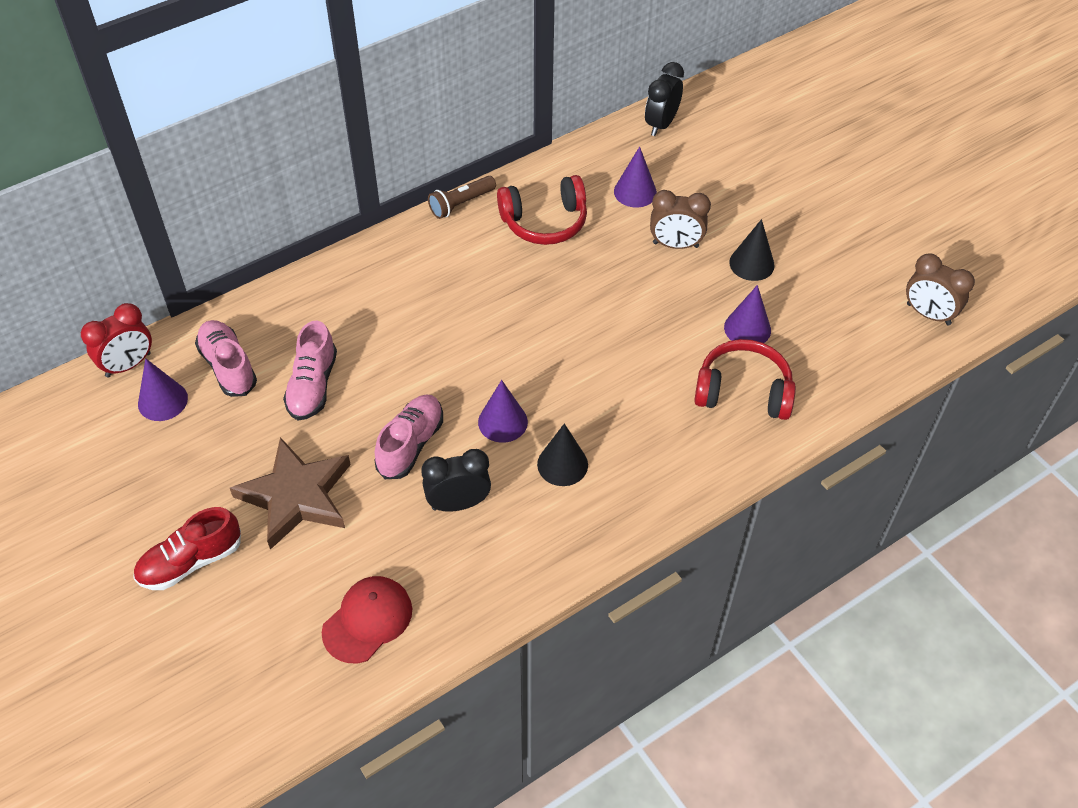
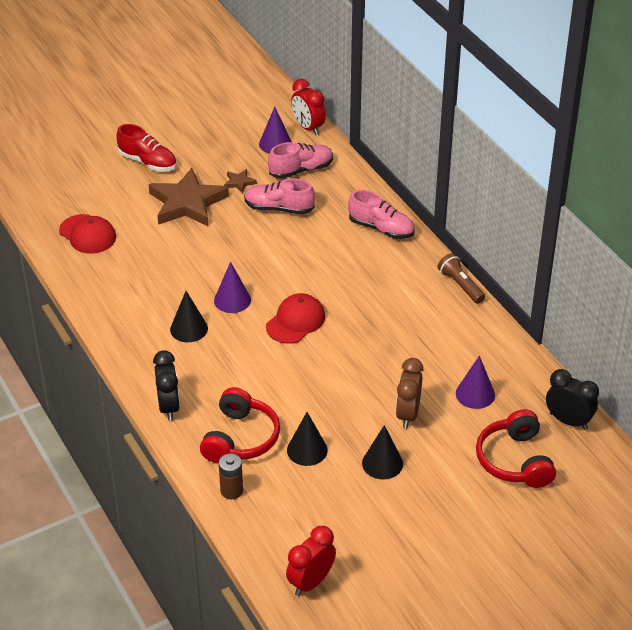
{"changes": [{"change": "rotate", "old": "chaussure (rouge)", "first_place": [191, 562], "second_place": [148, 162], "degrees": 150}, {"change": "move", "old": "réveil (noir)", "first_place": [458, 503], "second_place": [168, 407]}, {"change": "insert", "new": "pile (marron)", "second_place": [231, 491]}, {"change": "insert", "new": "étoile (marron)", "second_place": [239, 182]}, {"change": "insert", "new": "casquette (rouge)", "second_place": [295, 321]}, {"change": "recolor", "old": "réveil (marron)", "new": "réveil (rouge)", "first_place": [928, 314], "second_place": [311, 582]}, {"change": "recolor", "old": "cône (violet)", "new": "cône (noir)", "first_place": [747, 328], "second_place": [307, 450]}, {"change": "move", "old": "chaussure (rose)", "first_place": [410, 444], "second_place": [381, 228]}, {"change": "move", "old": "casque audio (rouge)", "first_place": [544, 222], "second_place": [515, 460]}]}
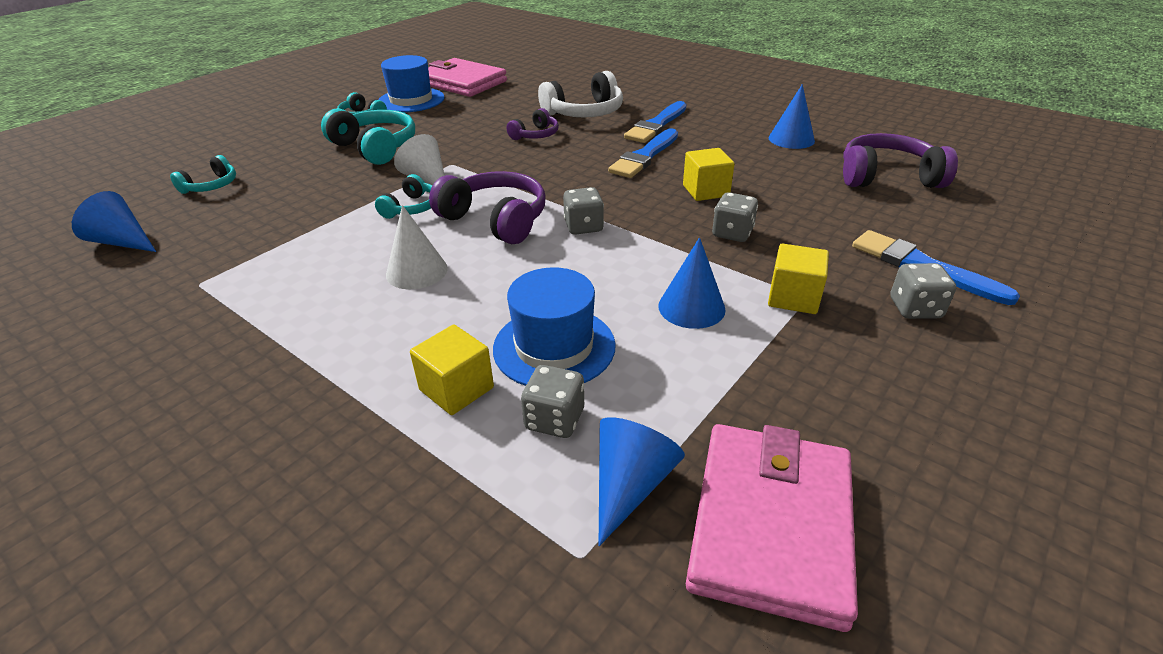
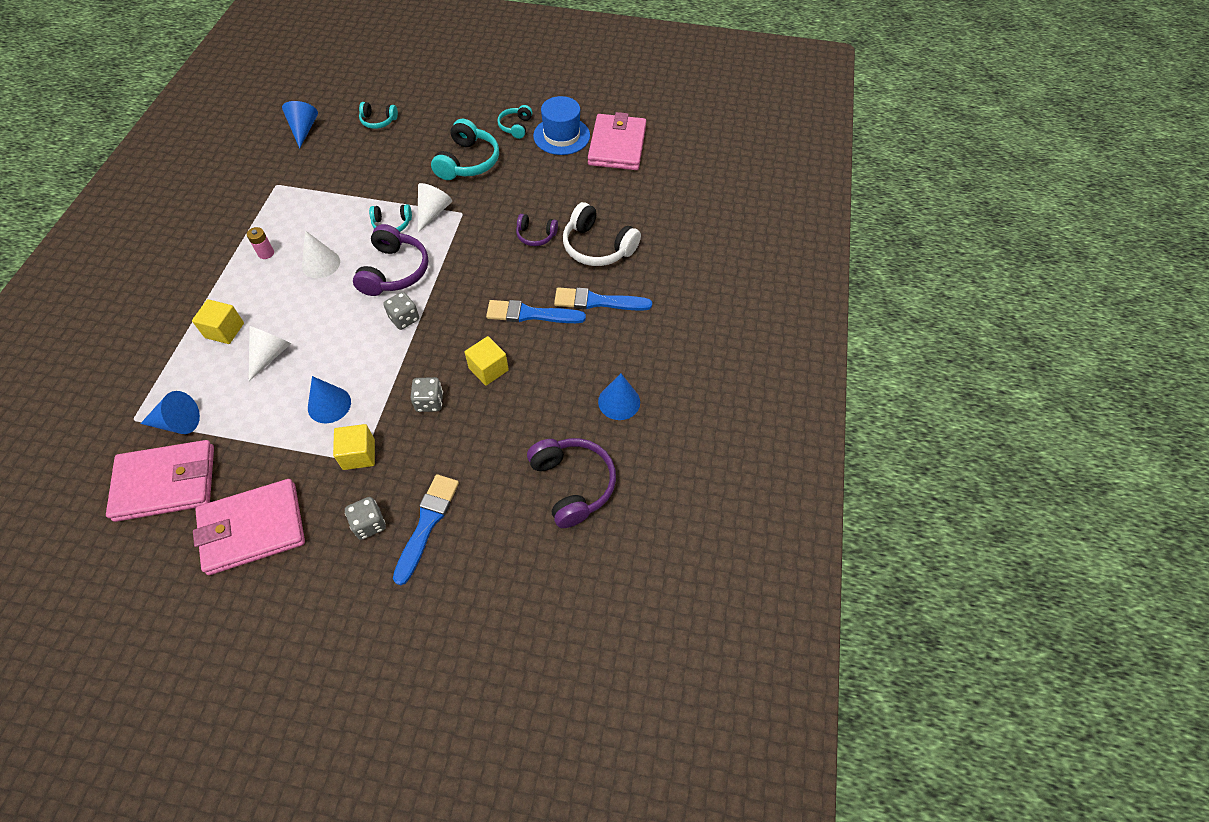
{"changes": [{"change": "insert", "new": "portefeuille (rose)", "second_place": [253, 528]}, {"change": "insert", "new": "pile (rose)", "second_place": [266, 253]}, {"change": "replace", "old": "chapeau (bleu)", "new": "cône (blanc)", "first_place": [554, 347], "second_place": [270, 355]}, {"change": "delete", "old": "dé (gris)", "first_place": [554, 419]}]}
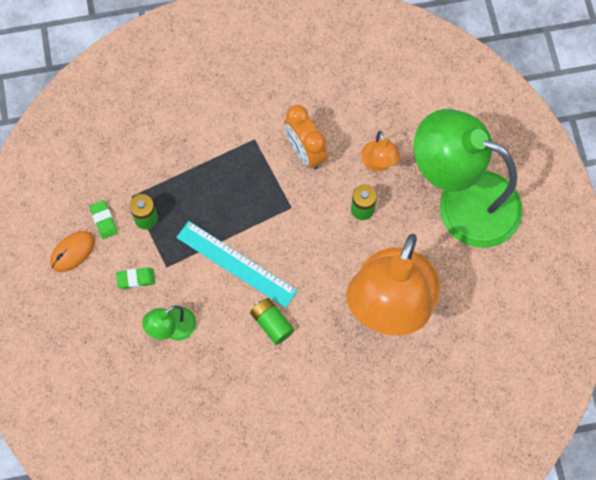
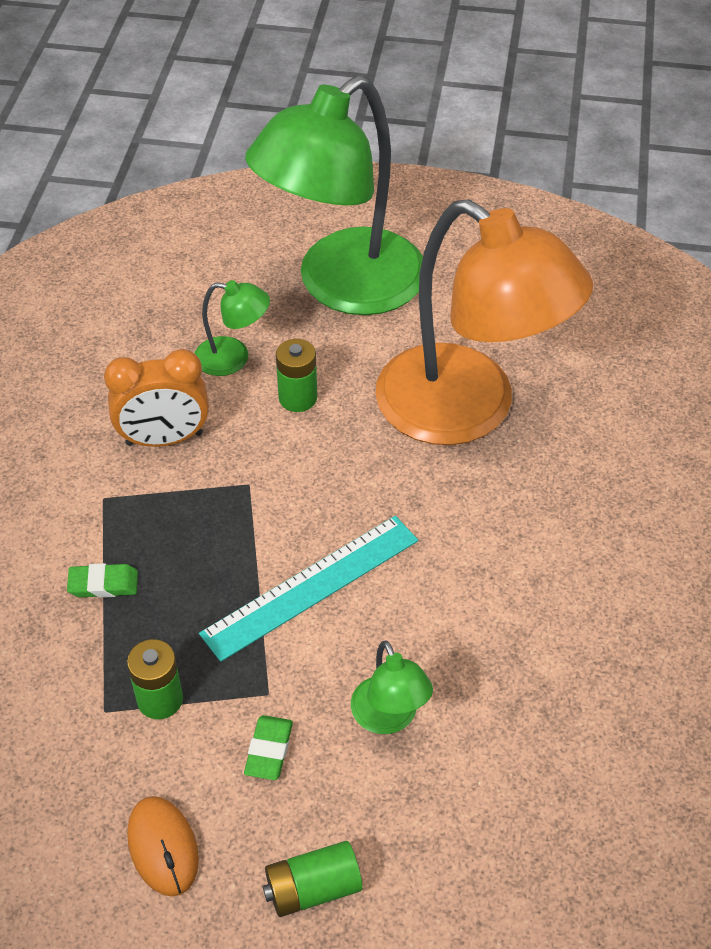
{"changes": [{"change": "move", "old": "gomme (vert)", "first_place": [104, 220], "second_place": [103, 584]}, {"change": "recolor", "old": "lampe (orange)", "new": "lampe (vert)", "first_place": [378, 163], "second_place": [233, 358]}, {"change": "move", "old": "pile (vert)", "first_place": [272, 323], "second_place": [313, 888]}]}
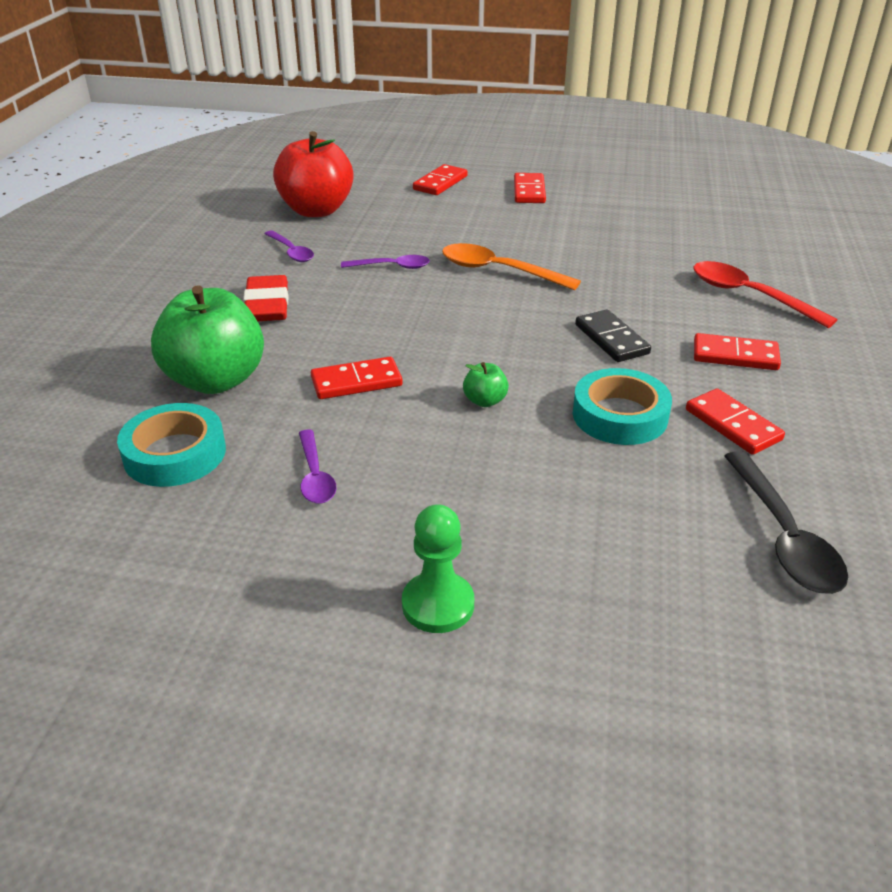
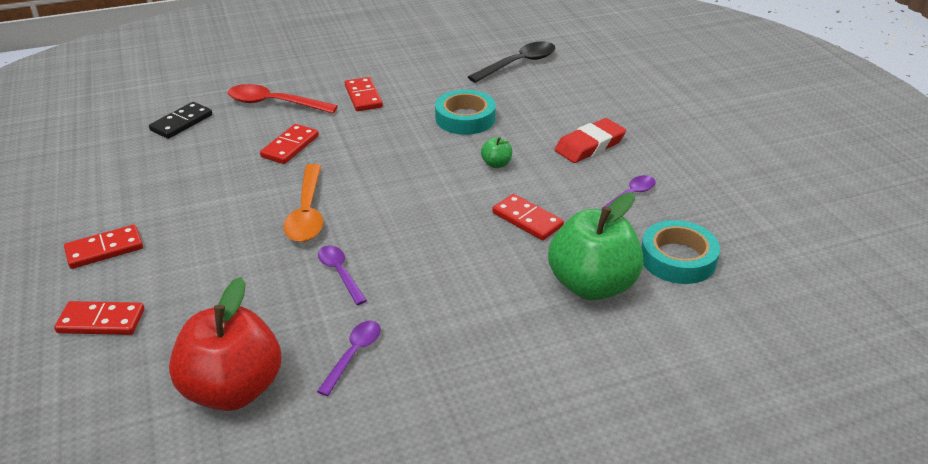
{"changes": [{"change": "move", "old": "domino (noir)", "first_place": [611, 339], "second_place": [181, 123]}, {"change": "rotate", "old": "cuillère (rouge)", "first_place": [749, 296], "second_place": [274, 103], "degrees": 90}, {"change": "move", "old": "domino (rouge)", "first_place": [732, 425], "second_place": [290, 146]}, {"change": "move", "old": "gomme (rouge)", "first_place": [267, 305], "second_place": [589, 145]}, {"change": "delete", "old": "pion (vert)", "first_place": [438, 604]}]}
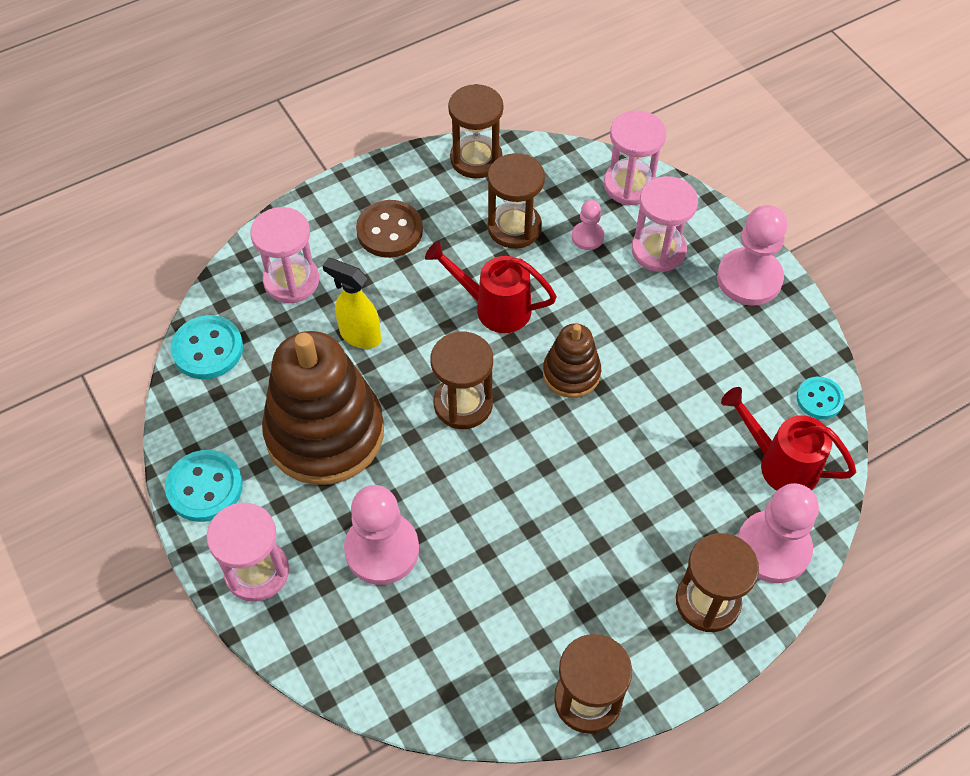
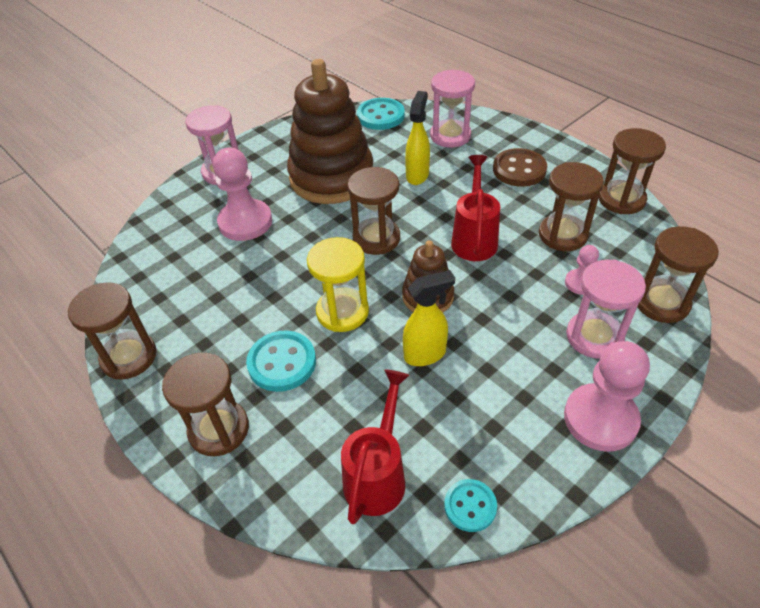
{"changes": [{"change": "move", "old": "bouton (turquoise)", "first_place": [205, 487], "second_place": [282, 362]}, {"change": "insert", "new": "sablier (jaune)", "second_place": [342, 312]}, {"change": "insert", "new": "vaporisateur (jaune)", "second_place": [425, 354]}, {"change": "recolor", "old": "sablier (rose)", "new": "sablier (marron)", "first_place": [629, 185], "second_place": [661, 303]}, {"change": "delete", "old": "pion (rose)", "first_place": [773, 548]}]}
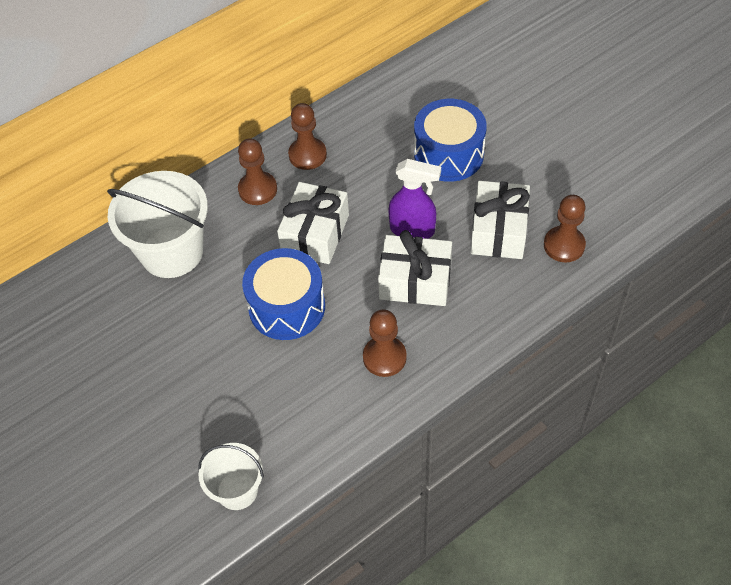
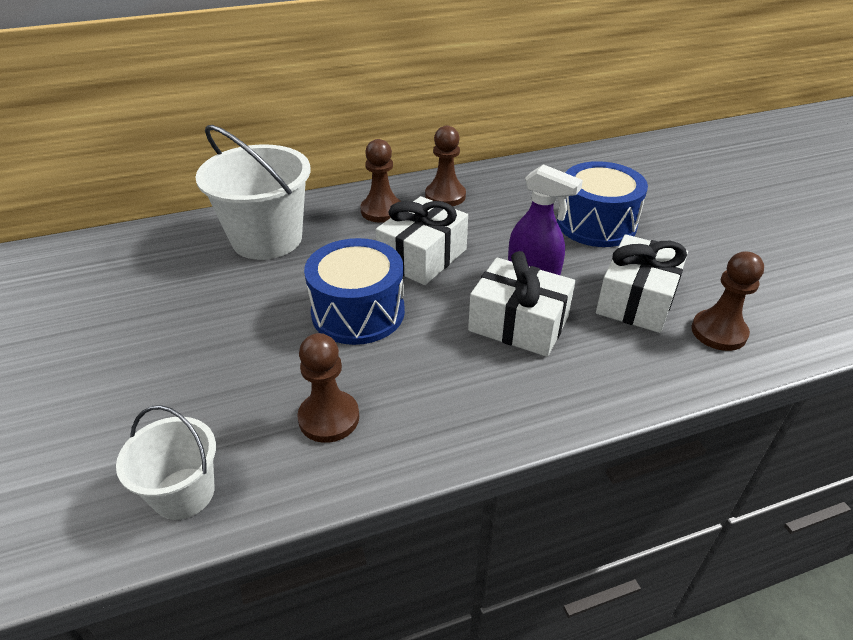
{"changes": [{"change": "move", "old": "pion (marron)", "first_place": [384, 357], "second_place": [329, 418]}]}
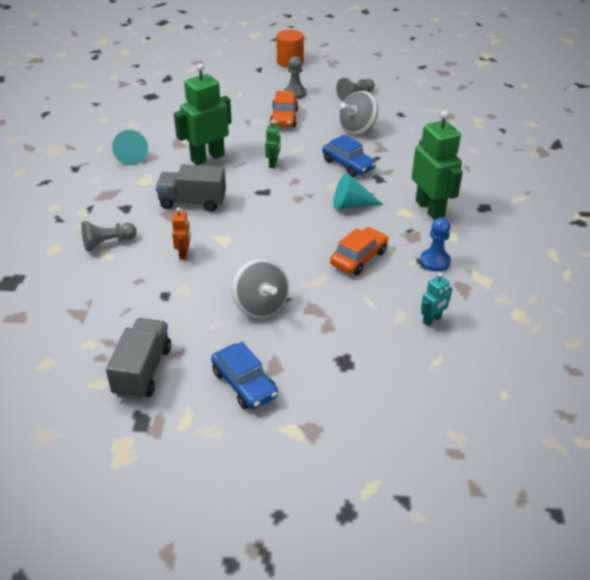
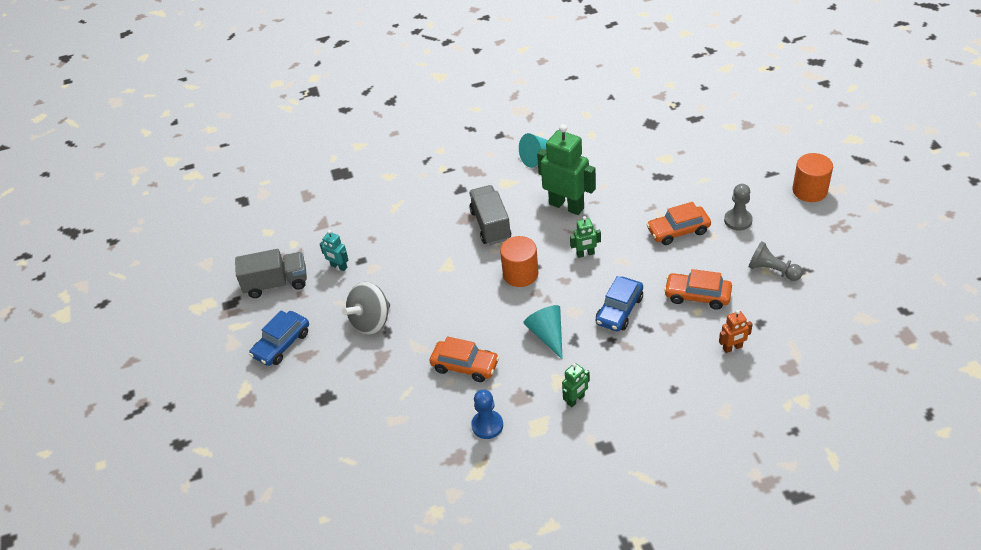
{"changes": [{"change": "move", "old": "robot (turquoise)", "first_place": [432, 320], "second_place": [339, 267]}, {"change": "insert", "new": "cylindre (orange)", "second_place": [520, 274]}, {"change": "resize", "old": "robot (vert)", "first_place": [430, 209], "second_place": [576, 400], "factor": 0.48}, {"change": "replace", "old": "toupie (gris)", "new": "voiture (orange)", "first_place": [357, 129], "second_place": [697, 296]}, {"change": "move", "old": "robot (orange)", "first_place": [184, 253], "second_place": [732, 348]}, {"change": "delete", "old": "pion (gris)", "first_place": [107, 243]}]}
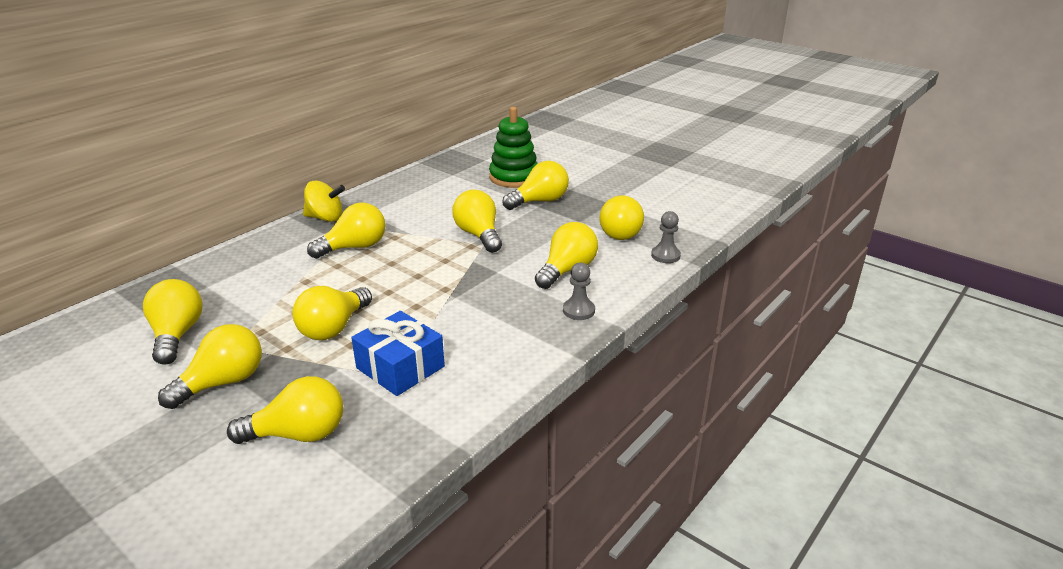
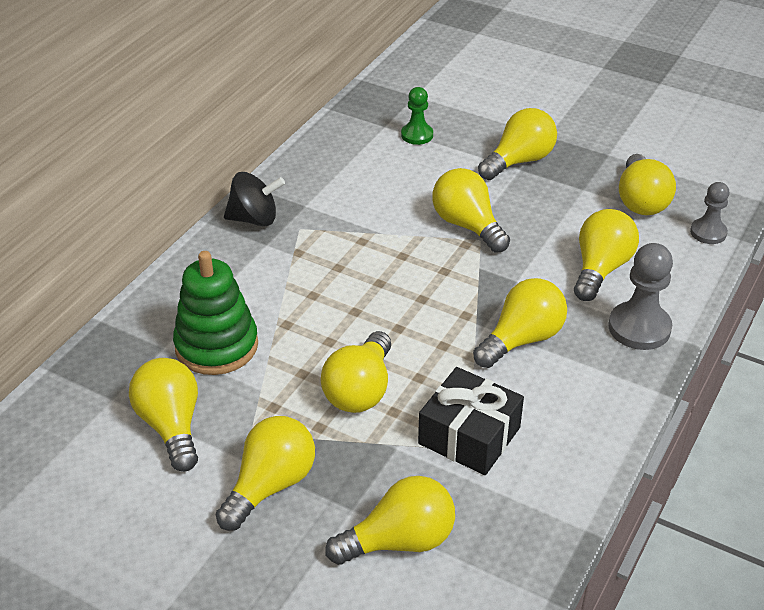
{"changes": [{"change": "move", "old": "jouet à empiler (vert)", "first_place": [514, 177], "second_place": [216, 346]}, {"change": "recolor", "old": "toupie (jaune)", "new": "toupie (noir)", "first_place": [325, 218], "second_place": [254, 219]}, {"change": "insert", "new": "pion (vert)", "second_place": [417, 135]}, {"change": "recolor", "old": "cadeau (bleu)", "new": "cadeau (noir)", "first_place": [400, 367], "second_place": [469, 436]}, {"change": "move", "old": "ampoule (jaune)", "first_place": [354, 247], "second_place": [522, 339]}, {"change": "resize", "old": "pion (gris)", "first_place": [578, 310], "second_place": [639, 328], "factor": 1.58}]}
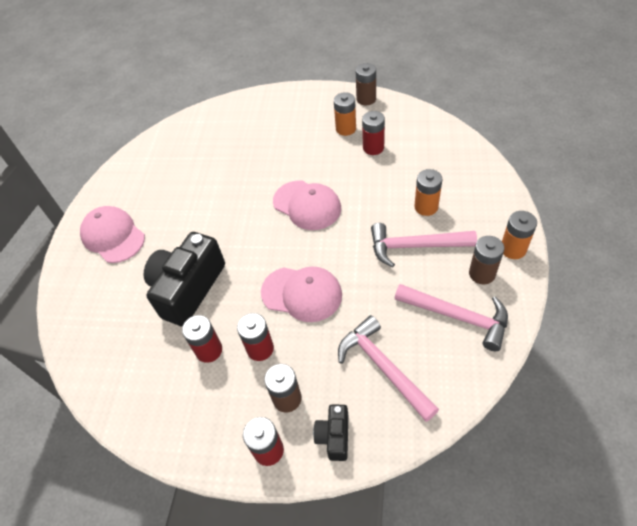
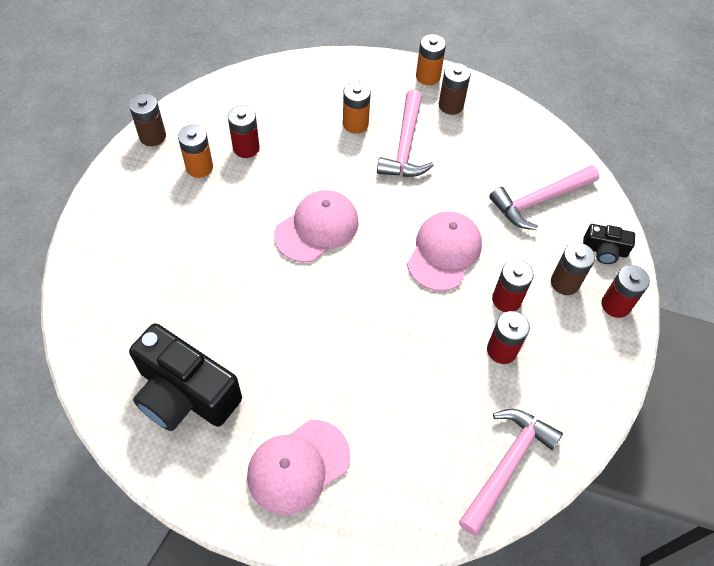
{"changes": [{"change": "move", "old": "appareil photo (noir)", "first_place": [188, 288], "second_place": [185, 394]}, {"change": "move", "old": "marteau (rose)", "first_place": [457, 317], "second_place": [507, 465]}]}
